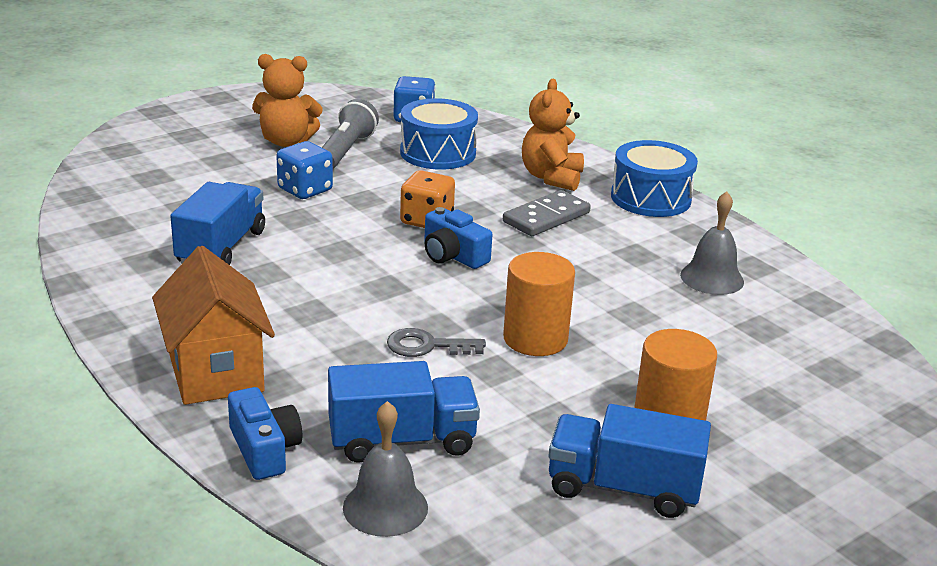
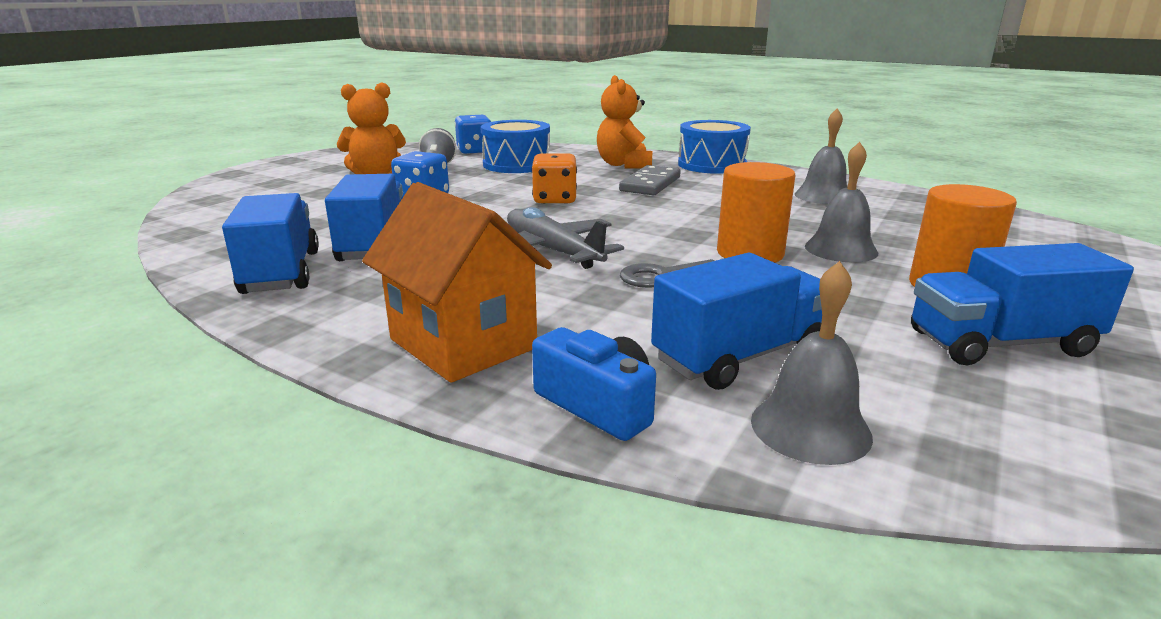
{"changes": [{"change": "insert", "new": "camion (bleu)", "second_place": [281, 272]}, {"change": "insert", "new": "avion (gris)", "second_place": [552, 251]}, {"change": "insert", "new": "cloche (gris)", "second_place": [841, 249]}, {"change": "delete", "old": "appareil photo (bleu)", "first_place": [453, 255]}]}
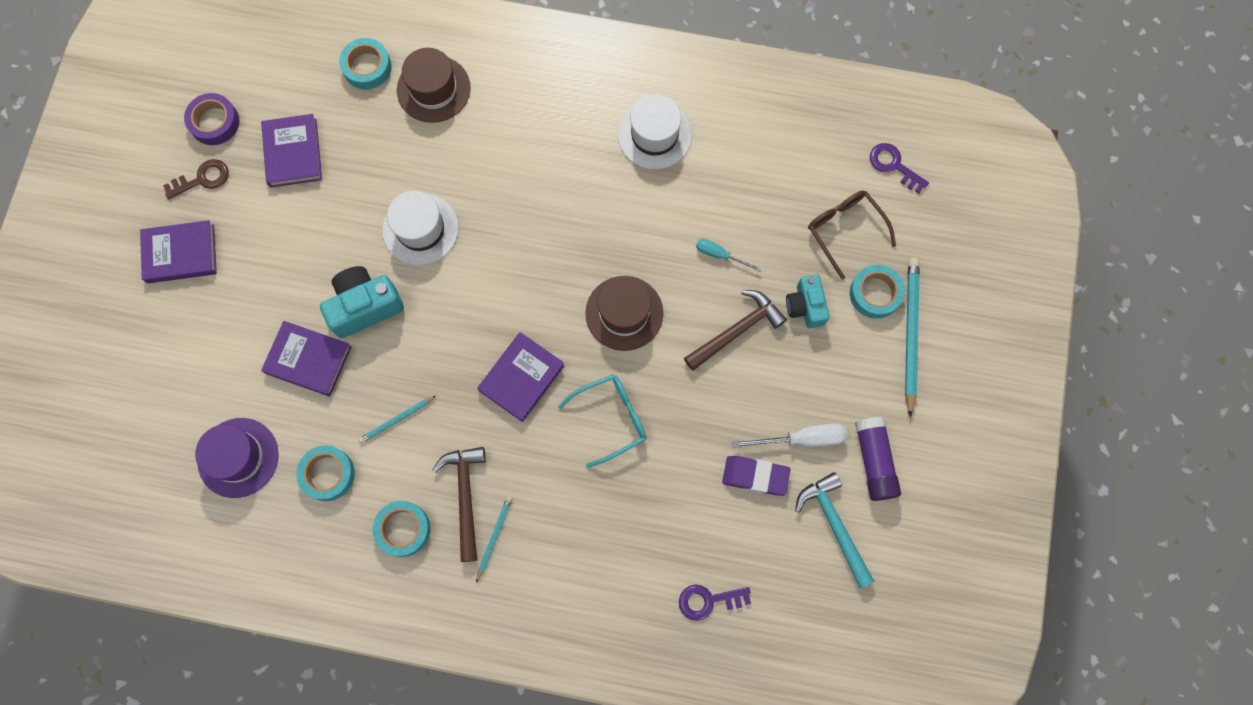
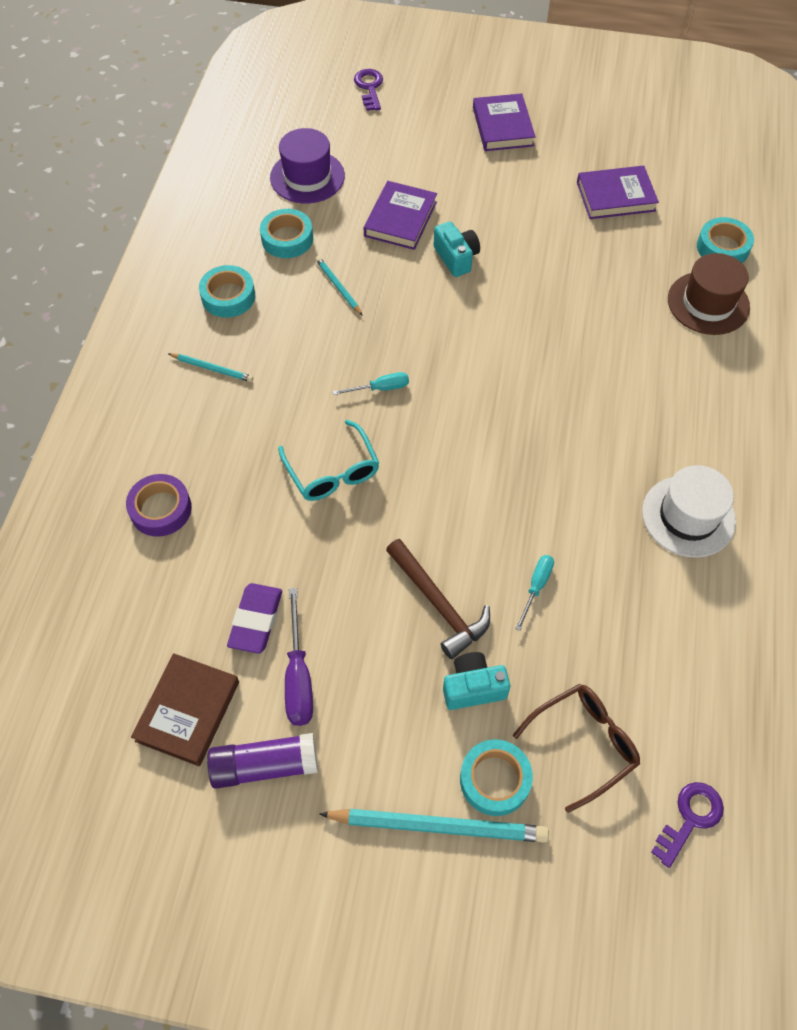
{"changes": [{"change": "move", "old": "ruban adhésif (violet)", "first_place": [214, 122], "second_place": [161, 509]}, {"change": "replace", "old": "marteau (turquoise)", "new": "livre (marron)", "first_place": [834, 525], "second_place": [188, 711]}, {"change": "recolor", "old": "tournevis (blanc)", "new": "tournevis (violet)", "first_place": [802, 439], "second_place": [298, 676]}, {"change": "replace", "old": "livre (violet)", "new": "tournevis (turquoise)", "first_place": [521, 378], "second_place": [380, 388]}, {"change": "move", "old": "clé (violet)", "first_place": [708, 600], "second_place": [369, 88]}, {"change": "resize", "old": "appareil photo (turquoise)", "first_place": [365, 306], "second_place": [456, 258], "factor": 0.66}, {"change": "delete", "old": "clé (marron)", "first_place": [202, 179]}, {"change": "delete", "old": "chapeau (blanc)", "first_place": [420, 229]}, {"change": "delete", "old": "marteau (marron)", "first_place": [466, 496]}, {"change": "delete", "old": "chapeau (marron)", "first_place": [624, 313]}]}
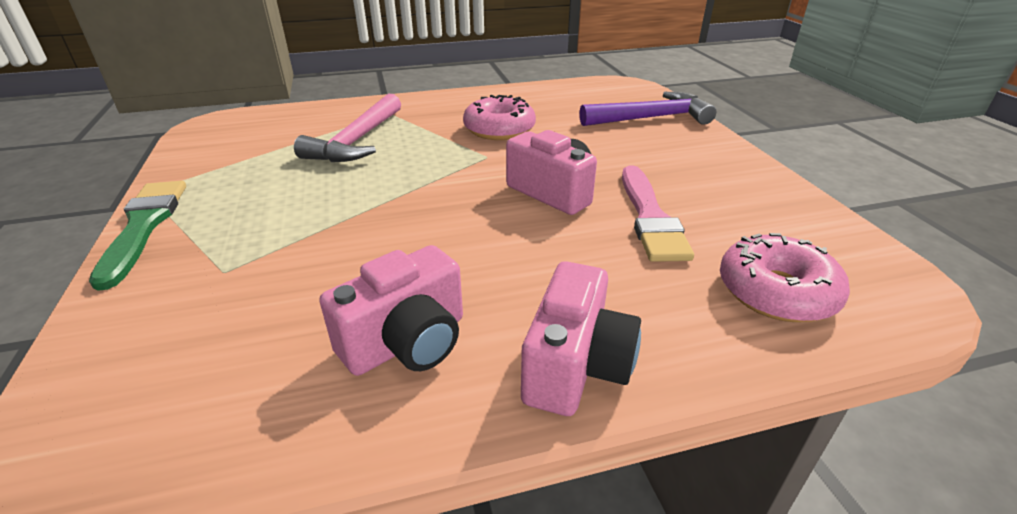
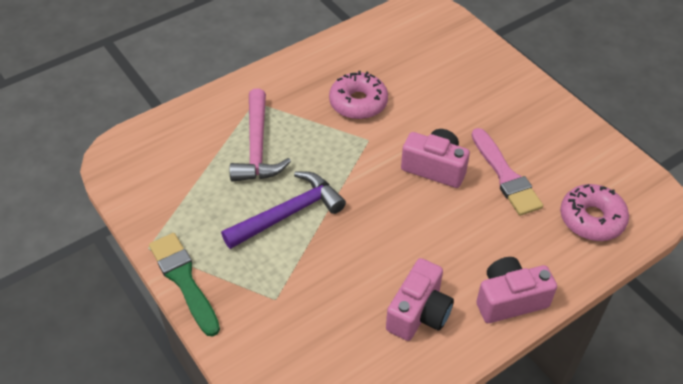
{"changes": [{"change": "move", "old": "marteau (violet)", "first_place": [651, 118], "second_place": [288, 213]}, {"change": "rotate", "old": "appareil photo (rose)", "first_place": [576, 365], "second_place": [509, 300], "degrees": -105}]}
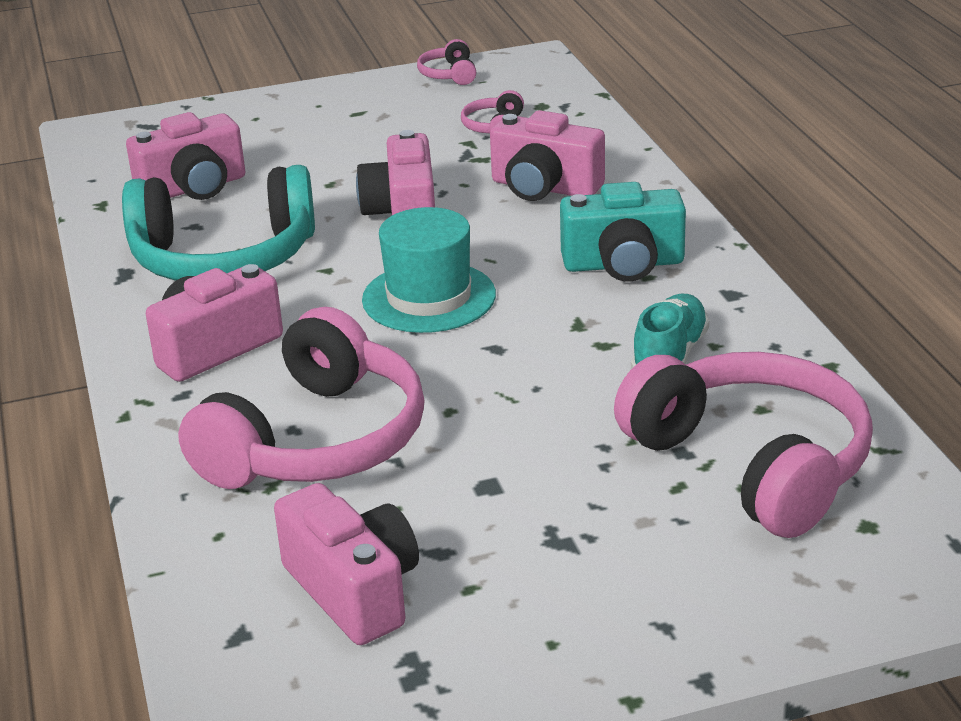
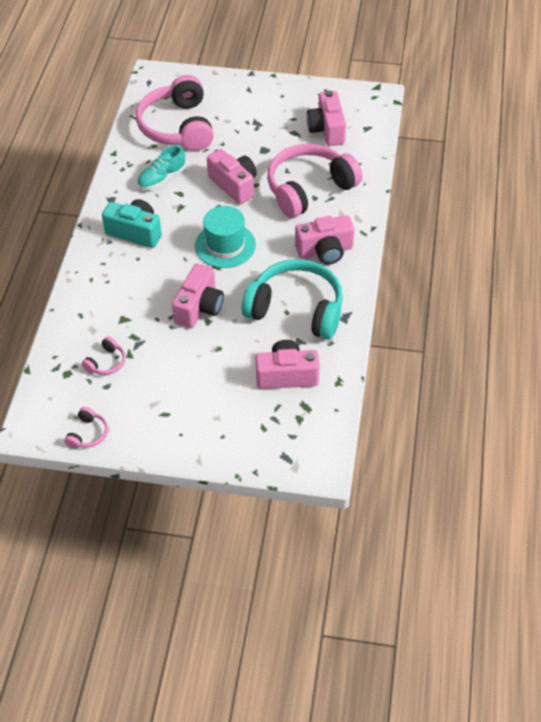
{"changes": [{"change": "move", "old": "appareil photo (rose)", "first_place": [544, 187], "second_place": [234, 185]}]}
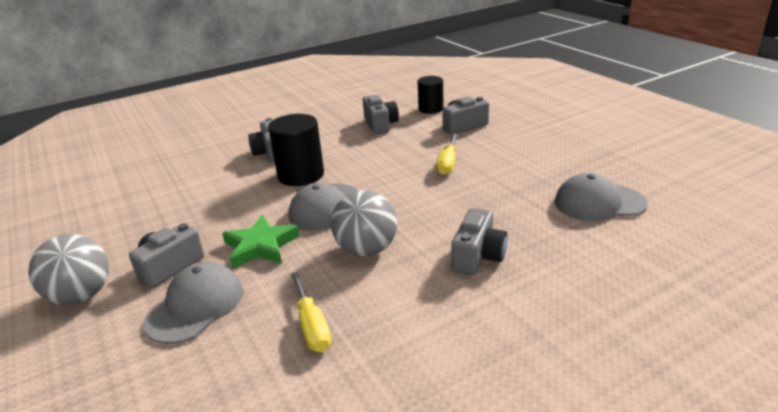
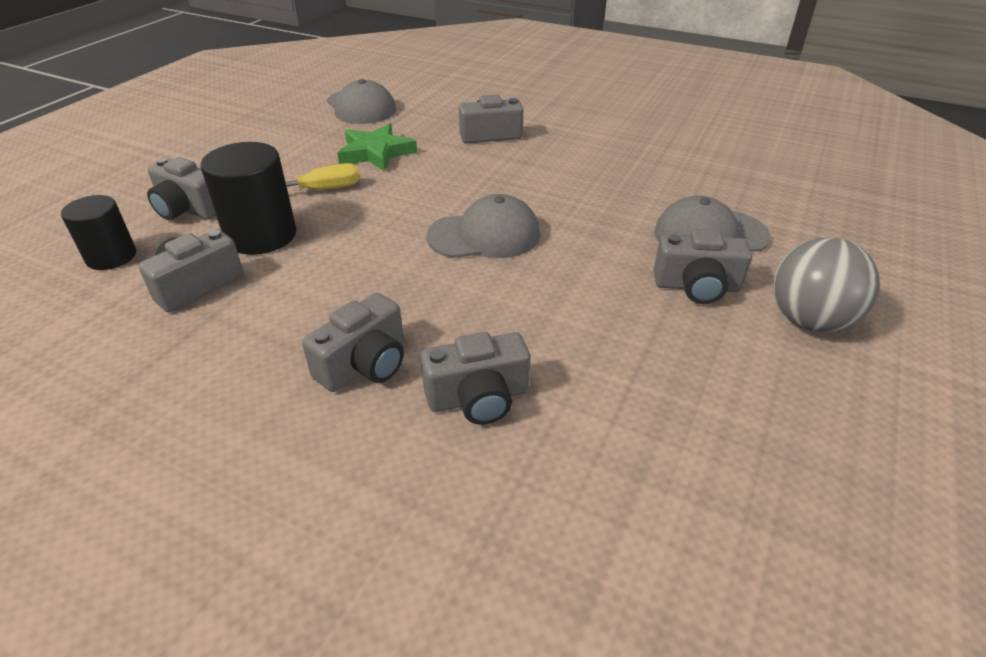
{"changes": [{"change": "move", "old": "cylindre (noir)", "first_place": [301, 175], "second_place": [261, 235]}, {"change": "move", "old": "étoile (vert)", "first_place": [261, 246], "second_place": [376, 152]}, {"change": "insert", "new": "appareil photo (gris)", "second_place": [478, 398]}, {"change": "delete", "old": "tournevis (jaune)", "first_place": [311, 326]}, {"change": "delete", "old": "balle (gris)", "first_place": [367, 250]}]}
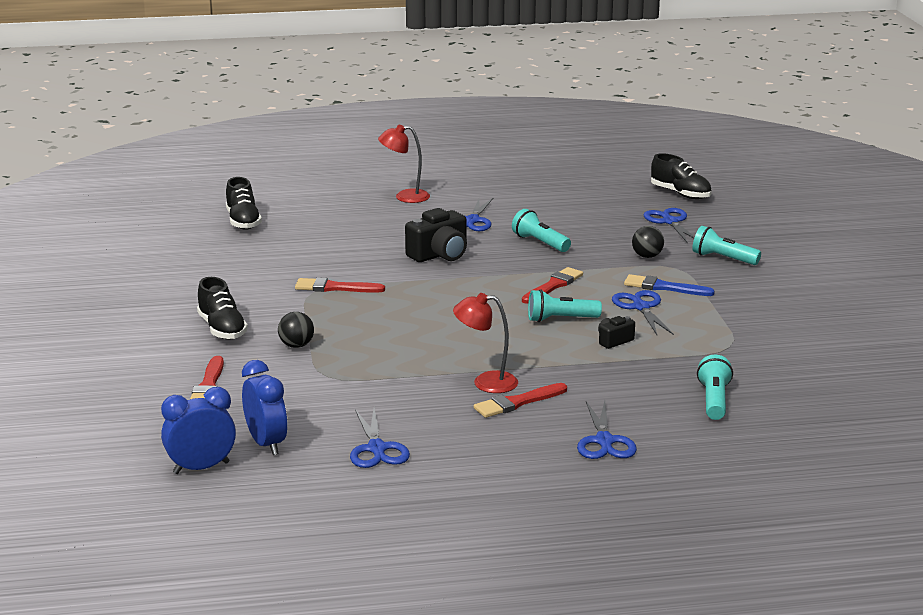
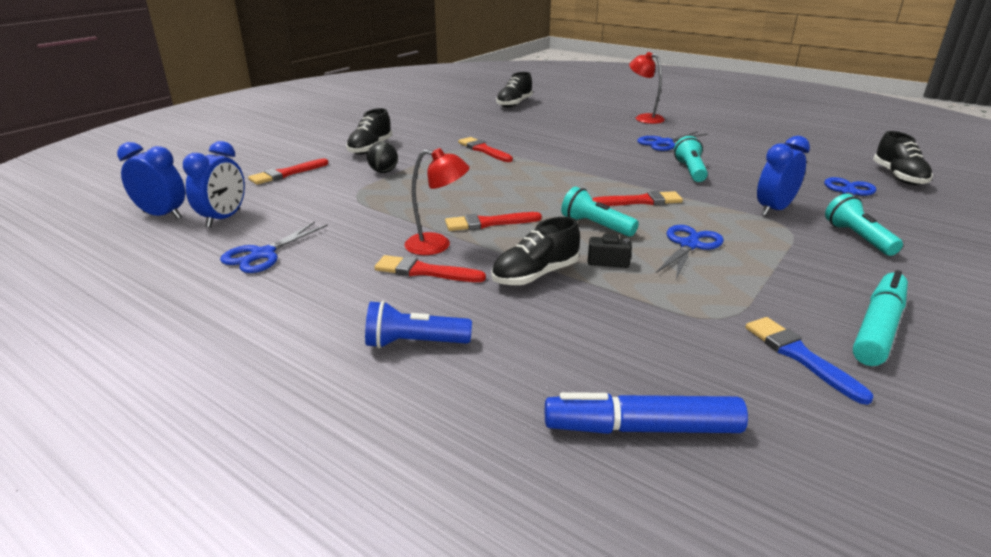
{"changes": [{"change": "replace", "old": "ciseaux (bleu)", "new": "lampe de poche (bleu)", "first_place": [604, 441], "second_place": [414, 343]}, {"change": "rotate", "old": "lampe (rouge)", "first_place": [486, 382], "second_place": [437, 245], "degrees": 135}, {"change": "insert", "new": "pinceau (rouge)", "second_place": [488, 223]}, {"change": "insert", "new": "chaussure (noir)", "second_place": [535, 275]}, {"change": "insert", "new": "feutre (bleu)", "second_place": [642, 428]}, {"change": "move", "old": "pinceau (bleu)", "first_place": [664, 287], "second_place": [799, 356]}, {"change": "replace", "old": "balle (noir)", "new": "réveil (bleu)", "first_place": [647, 256], "second_place": [773, 210]}, {"change": "insert", "new": "feutre (turquoise)", "second_place": [878, 328]}, {"change": "delete", "old": "appareil photo (noir)", "first_place": [439, 255]}, {"change": "delete", "old": "lampe de poche (turquoise)", "first_place": [714, 400]}]}
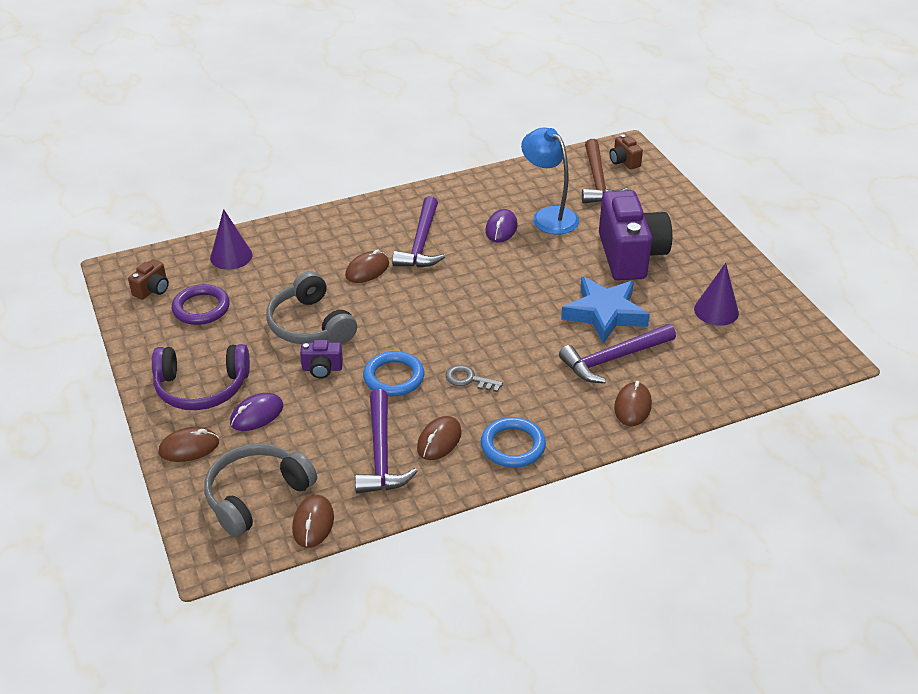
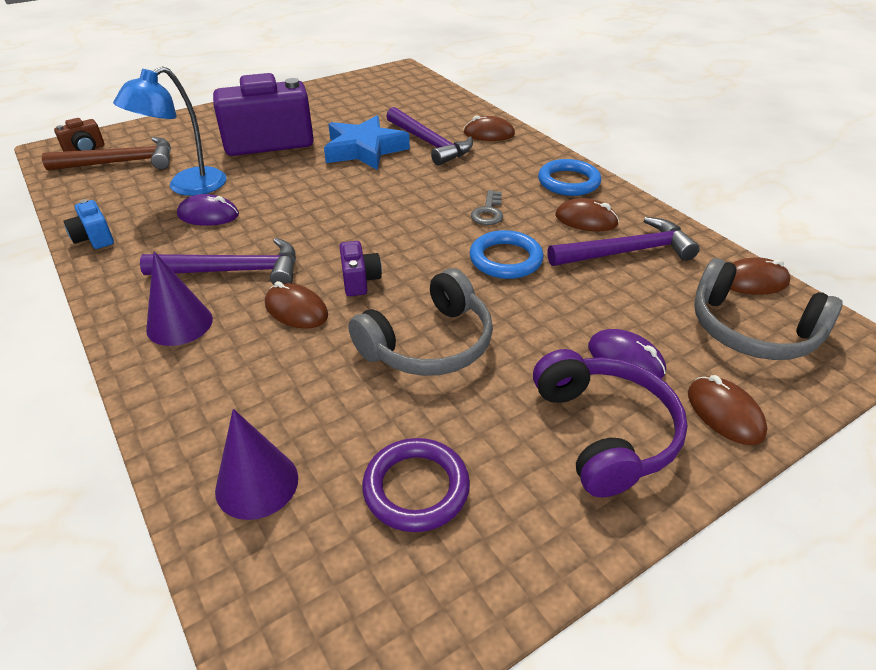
{"changes": [{"change": "insert", "new": "appareil photo (bleu)", "second_place": [94, 238]}, {"change": "move", "old": "cône (violet)", "first_place": [716, 311], "second_place": [179, 324]}, {"change": "move", "old": "appareil photo (violet)", "first_place": [322, 369], "second_place": [360, 280]}, {"change": "delete", "old": "appareil photo (marron)", "first_place": [152, 290]}]}
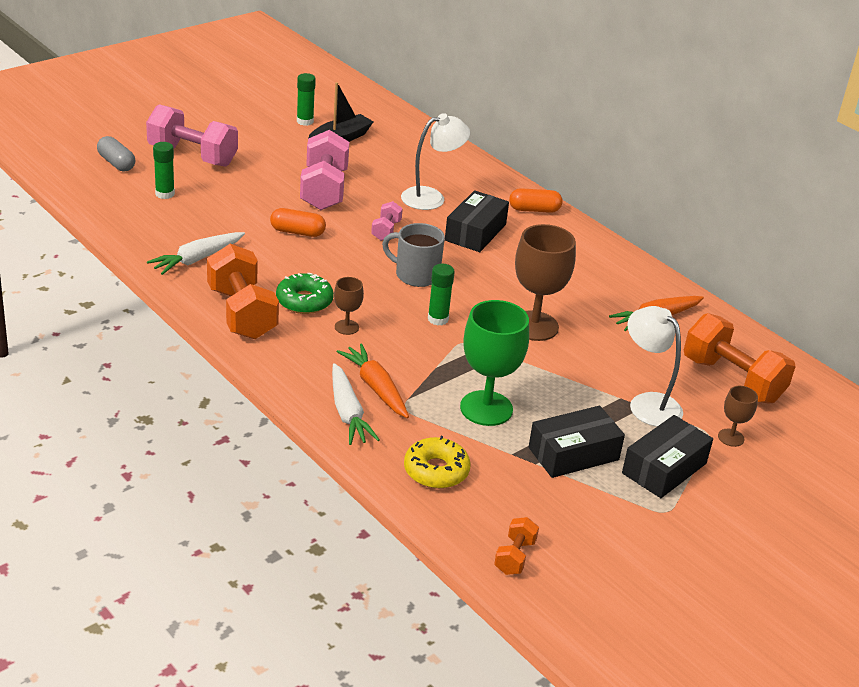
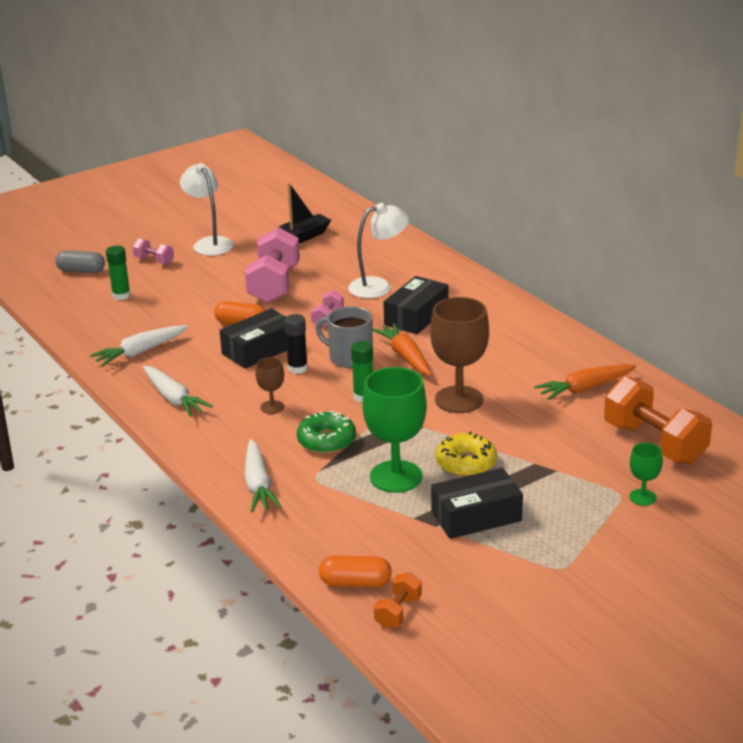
{"changes": [{"change": "rotate", "old": "gélule (gris)", "first_place": [116, 163], "second_place": [81, 271], "degrees": -45}, {"change": "resize", "old": "haltère (rose)", "first_place": [192, 156], "second_place": [154, 261], "factor": 0.48}, {"change": "replace", "old": "haltère (orange)", "new": "carotte (blanc)", "first_place": [242, 313], "second_place": [173, 398]}, {"change": "move", "old": "lampe (blanc)", "first_place": [647, 403], "second_place": [209, 243]}, {"change": "move", "old": "boîte (noir)", "first_place": [664, 468], "second_place": [259, 350]}, {"change": "insert", "new": "bâton de colle (noir)", "second_place": [297, 368]}, {"change": "move", "old": "beignet (vert)", "first_place": [304, 301], "second_place": [326, 440]}, {"change": "move", "old": "gélule (orange)", "first_place": [534, 210], "second_place": [355, 583]}, {"change": "move", "old": "carotte (orange)", "first_place": [376, 388], "second_place": [405, 357]}, {"change": "move", "old": "beignet (jaune)", "first_place": [436, 471], "second_place": [466, 463]}, {"change": "recolor", "old": "verre à pied (marron)", "new": "verre à pied (vert)", "first_place": [731, 437], "second_place": [642, 497]}, {"change": "delete", "old": "bâton de colle (vert)", "first_place": [305, 121]}]}
